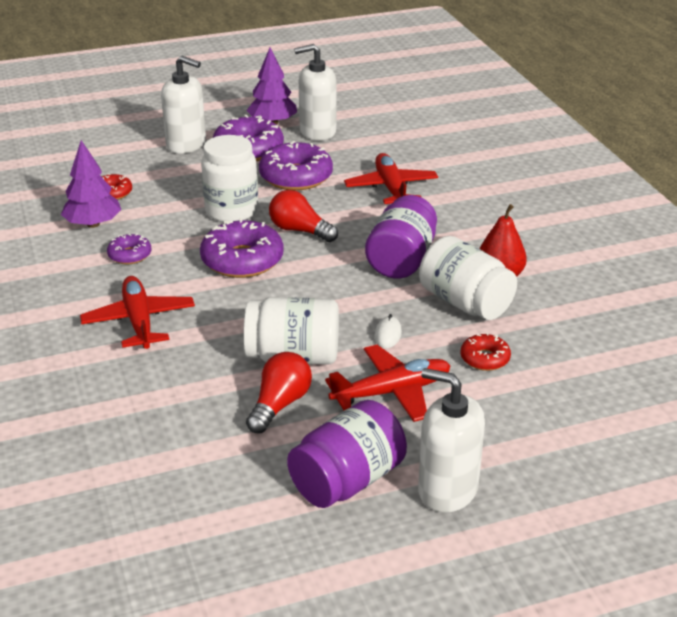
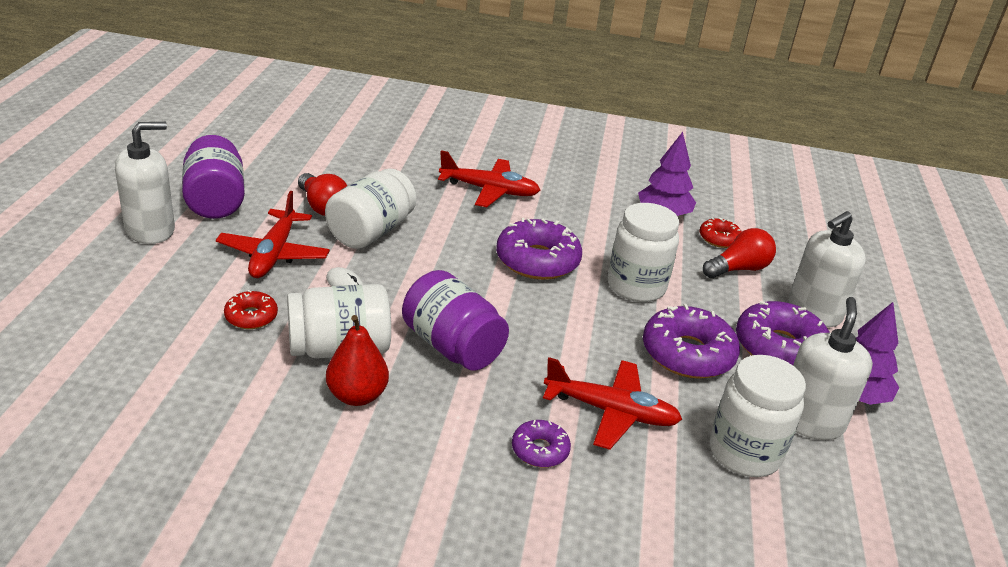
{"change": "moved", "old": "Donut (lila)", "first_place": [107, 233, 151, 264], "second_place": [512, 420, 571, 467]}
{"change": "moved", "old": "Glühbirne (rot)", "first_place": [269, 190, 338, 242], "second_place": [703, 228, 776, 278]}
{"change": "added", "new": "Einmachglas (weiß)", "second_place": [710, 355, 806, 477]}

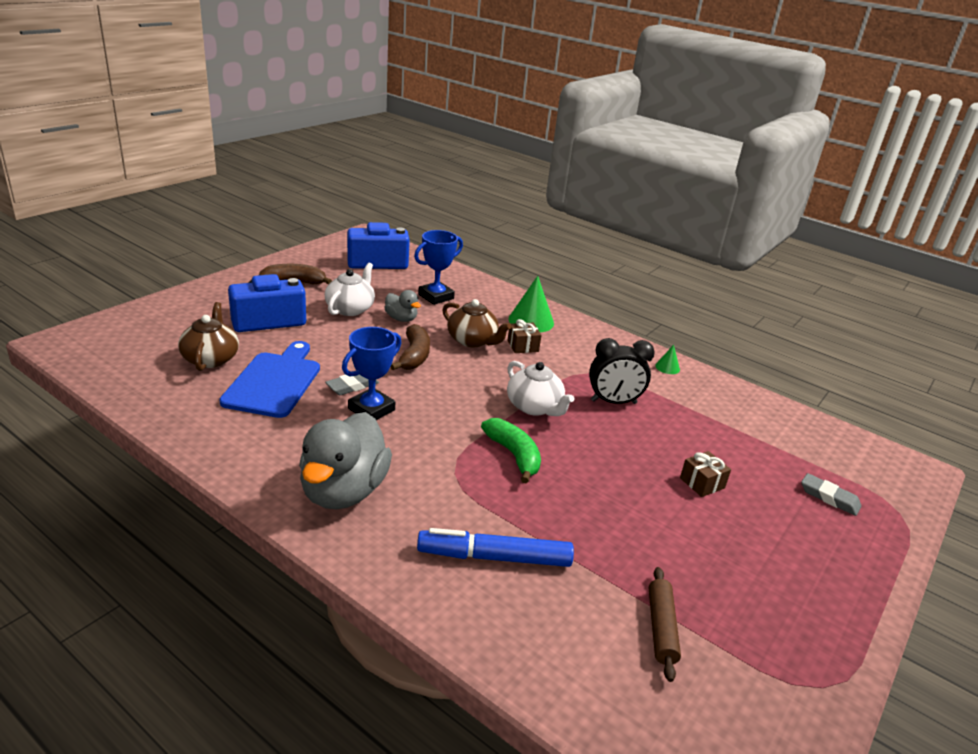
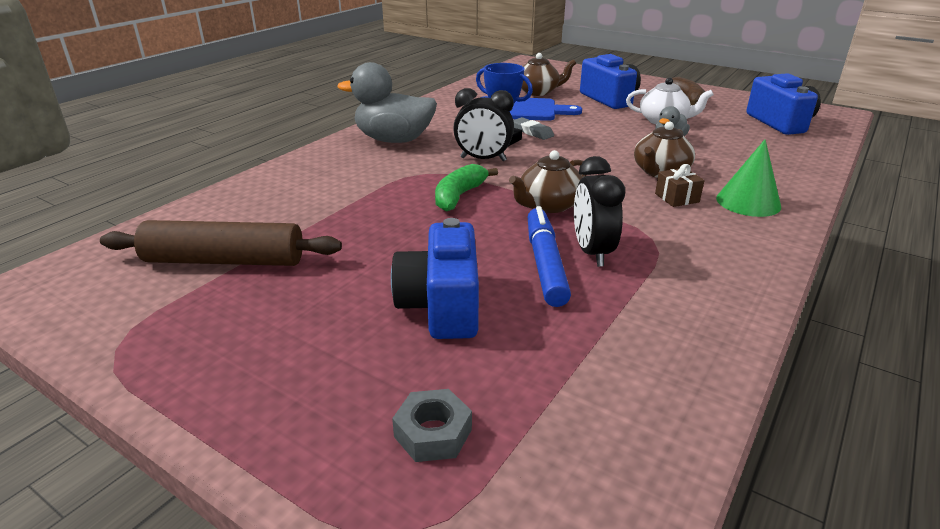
{"change": "resized", "old": "Nudelholz (braun)", "first_place": [649, 567, 681, 682], "second_place": [100, 220, 342, 266], "factor": 1.86}
{"change": "replaced", "old": "Geschenk (braun)", "new": "Kamera (blau)", "first_place": [680, 451, 731, 497], "second_place": [391, 218, 479, 339]}
{"change": "replaced", "old": "Radiergummi (grau)", "new": "Sechskantmutter (grau)", "first_place": [801, 473, 861, 516], "second_place": [392, 389, 472, 462]}
{"change": "turned", "old": "Banane (grün)", "first_place": [481, 418, 541, 483], "second_place": [435, 164, 498, 212], "degrees": 150}
{"change": "added", "new": "Wecker (schwarz)", "second_place": [453, 88, 514, 161]}
{"change": "recoloured", "old": "Teekanne (weiß)", "new": "Teekanne (braun)", "first_place": [507, 361, 574, 416], "second_place": [509, 150, 587, 213]}
{"change": "moved", "old": "Filzstift (blau)", "first_place": [417, 528, 574, 567], "second_place": [528, 206, 571, 307]}
{"change": "removed", "old": "Banane (braun)", "first_place": [391, 324, 430, 370]}
{"change": "removed", "old": "Pokal (blau)", "first_place": [414, 230, 463, 305]}
{"change": "removed", "old": "Kegel (grün)", "first_place": [655, 345, 680, 374]}

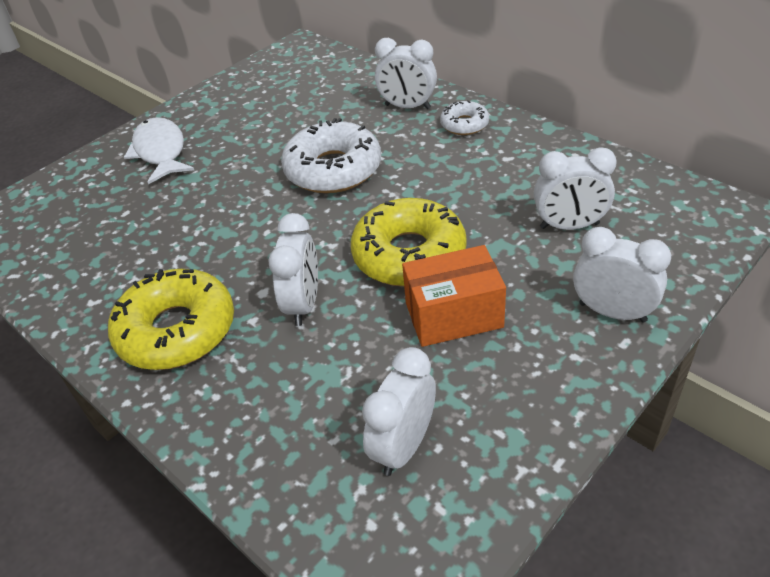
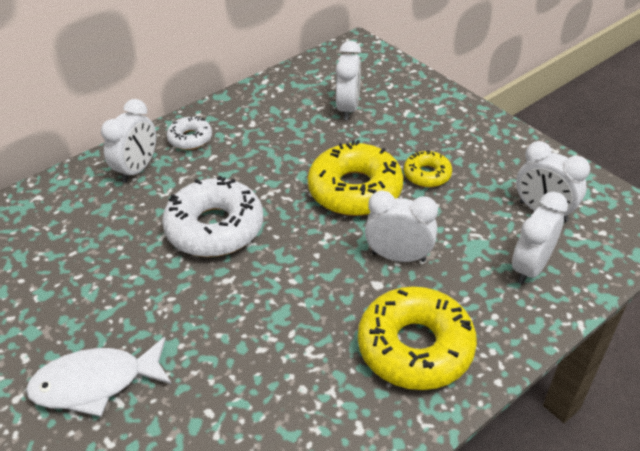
{"change": "replaced", "old": "Schachtel (orange)", "new": "Donut (gelb)", "first_place": [402, 245, 506, 347], "second_place": [404, 151, 452, 187]}
{"change": "moved", "old": "Wecker (weiß)", "first_place": [573, 227, 671, 322], "second_place": [512, 192, 568, 285]}

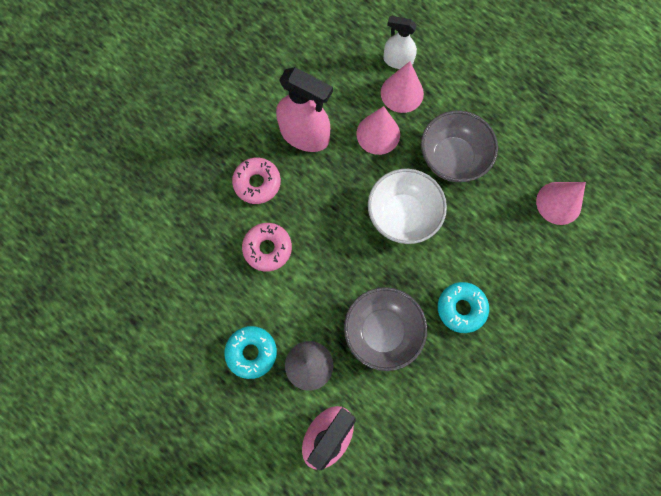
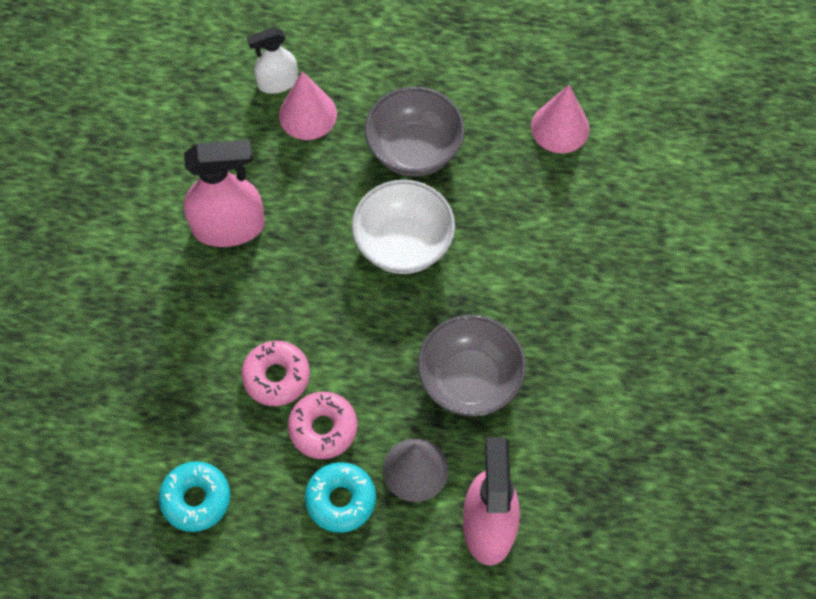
{"change": "moved", "old": "Donut (türkis)", "first_place": [438, 282, 489, 333], "second_place": [159, 461, 230, 532]}
{"change": "moved", "old": "Donut (rosa)", "first_place": [232, 158, 281, 204], "second_place": [288, 392, 358, 459]}
{"change": "removed", "old": "Kegel (rosa)", "first_place": [357, 106, 400, 155]}

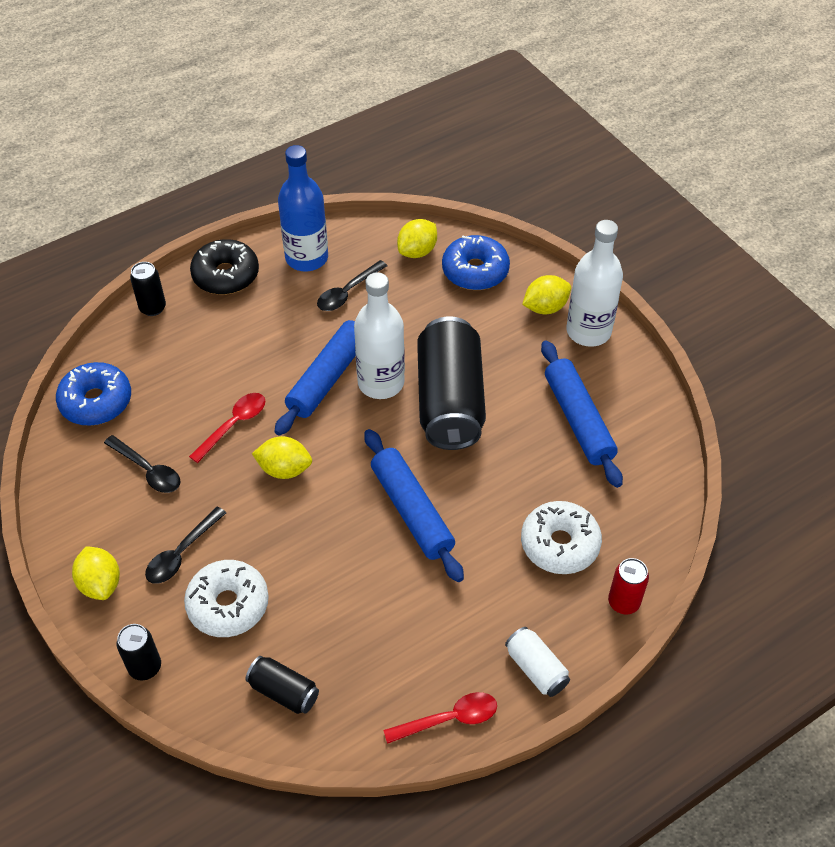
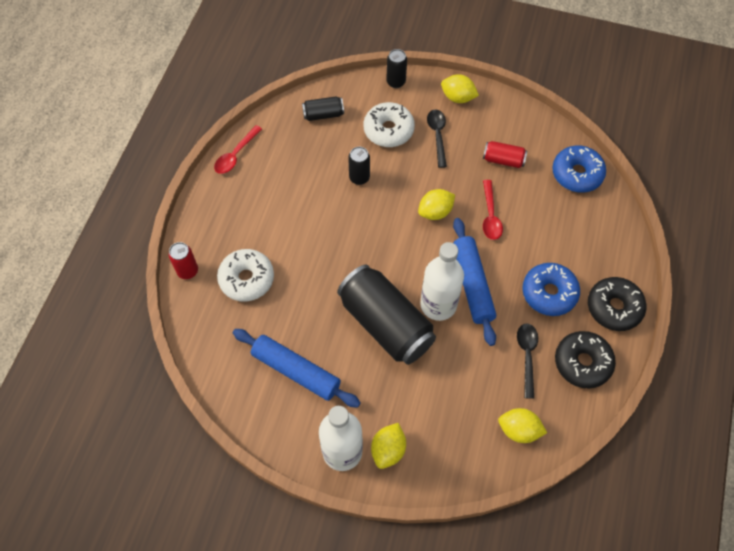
{"change": "moved", "old": "Dose (schwarz)", "first_place": [130, 262, 166, 316], "second_place": [348, 147, 370, 185]}
{"change": "replaced", "old": "Löffel (schwarz)", "new": "Dose (rot)", "first_place": [104, 435, 180, 493], "second_place": [483, 141, 527, 168]}
{"change": "turned", "old": "Zitrone (gelb)", "first_place": [397, 219, 437, 258], "second_place": [498, 408, 547, 443], "degrees": -75}
{"change": "moved", "old": "Donut (blau)", "first_place": [442, 235, 510, 290], "second_place": [522, 263, 580, 316]}
{"change": "replaced", "old": "Flasche (blau)", "new": "Donut (schwarz)", "first_place": [278, 145, 328, 271], "second_place": [555, 331, 616, 389]}
{"change": "removed", "old": "Nudelholz (blau)", "first_place": [364, 429, 464, 582]}
{"change": "removed", "old": "Dose (weiß)", "first_place": [505, 627, 570, 697]}

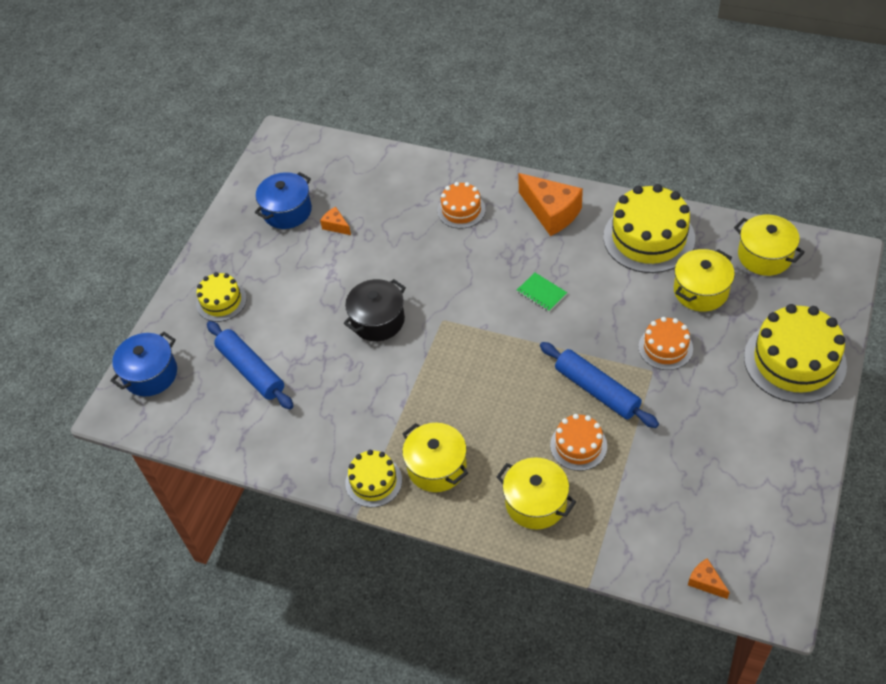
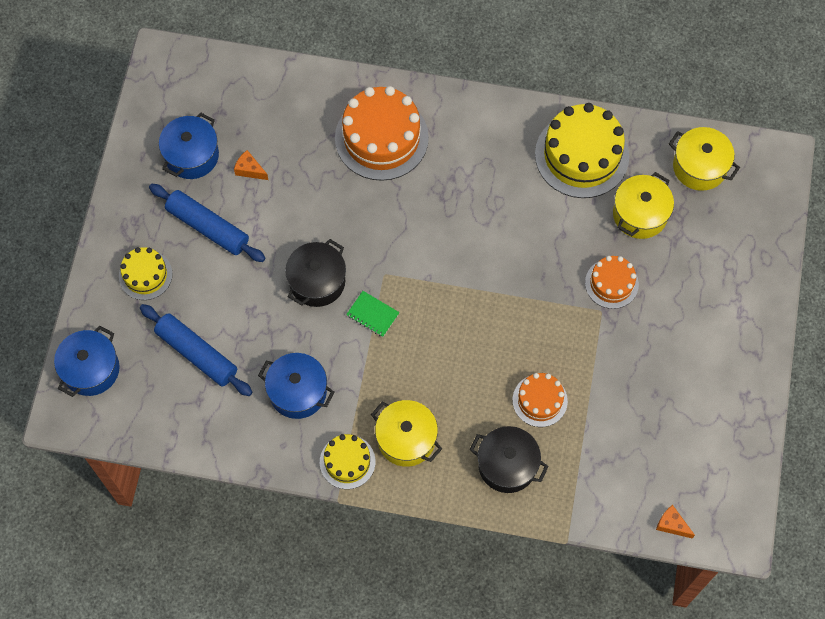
{"change": "moved", "old": "Nudelholz (blau)", "first_place": [540, 342, 659, 428], "second_place": [149, 184, 265, 262]}
{"change": "added", "new": "Kochtopf (blau)", "second_place": [258, 353, 334, 419]}
{"change": "resized", "old": "Kuchen (orange)", "first_place": [437, 182, 486, 229], "second_place": [335, 86, 429, 181], "factor": 1.81}
{"change": "moved", "old": "Notizbuch (grün)", "first_place": [517, 273, 567, 312], "second_place": [346, 291, 400, 337]}
{"change": "recoloured", "old": "Kochtopf (gelb)", "new": "Kochtopf (schwarz)", "first_place": [496, 457, 576, 529], "second_place": [470, 426, 549, 493]}
{"change": "removed", "old": "Käse (orange)", "first_place": [518, 173, 583, 236]}
{"change": "removed", "old": "Kuchen (gelb)", "first_place": [744, 304, 847, 403]}

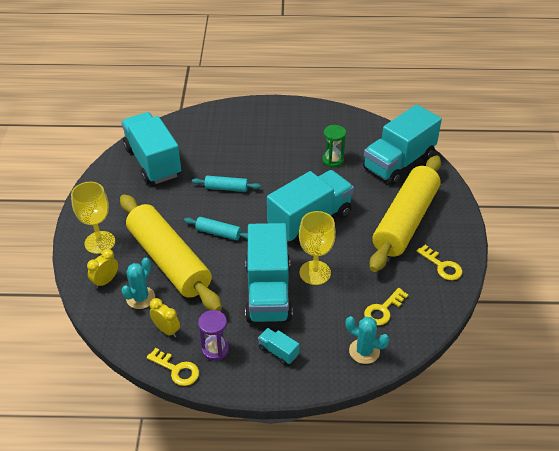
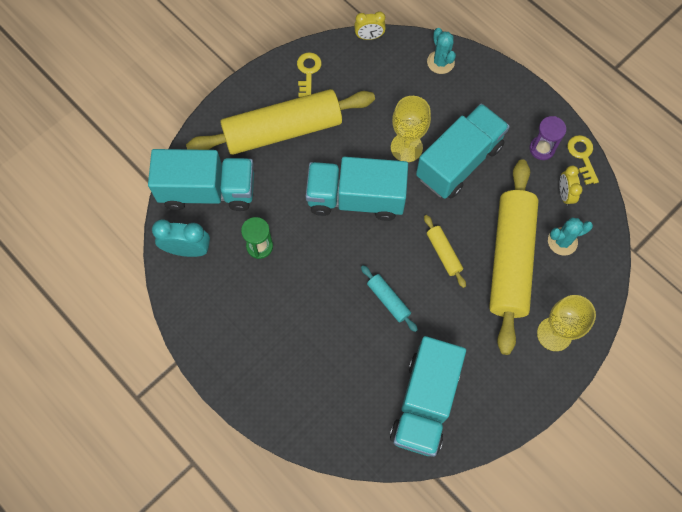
{"change": "added", "new": "Wecker (türkis)", "second_place": [152, 219, 210, 257]}
{"change": "moved", "old": "Wecker (gelb)", "first_place": [87, 249, 118, 289], "second_place": [354, 11, 386, 40]}
{"change": "recoloured", "old": "Nudelholz (türkis)", "new": "Nudelholz (gelb)", "first_place": [184, 217, 248, 240], "second_place": [424, 215, 466, 288]}
{"change": "removed", "old": "Lastwagen (türkis)", "first_place": [258, 328, 299, 365]}
{"change": "removed", "old": "Schlüssel (gelb)", "first_place": [364, 288, 408, 325]}

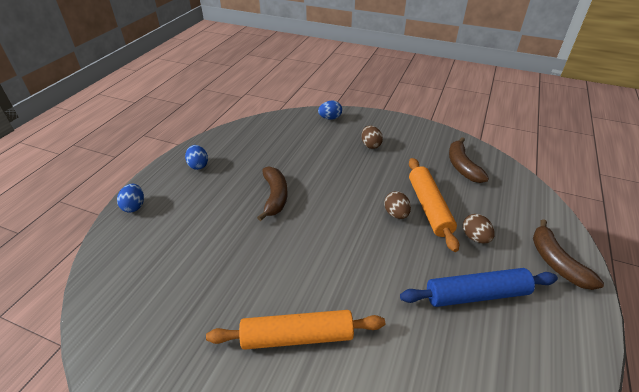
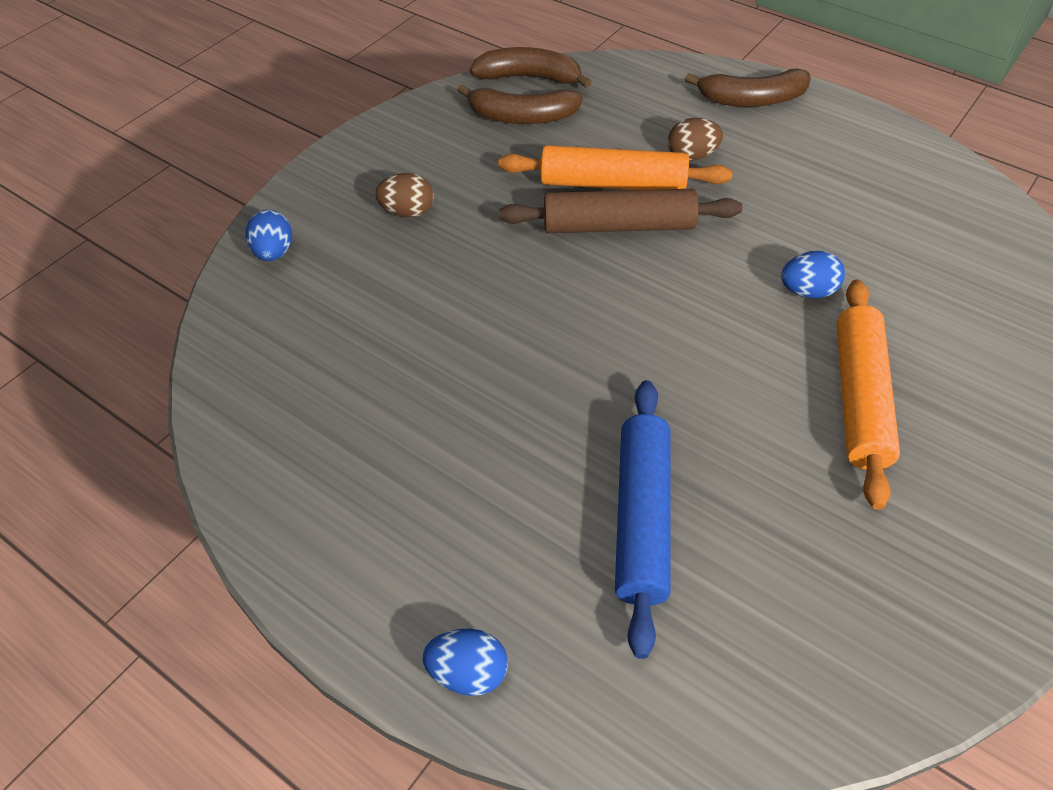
{"change": "moved", "old": "Banane (braun)", "first_place": [257, 166, 287, 221], "second_place": [470, 47, 591, 88]}
{"change": "replaced", "old": "Ei (braun)", "new": "Nudelholz (braun)", "first_place": [384, 191, 411, 219], "second_place": [499, 189, 742, 233]}
{"change": "moved", "old": "Nudelholz (blau)", "first_place": [400, 268, 558, 307], "second_place": [615, 380, 670, 659]}
{"change": "moved", "old": "Ei (blau)", "first_place": [185, 145, 208, 170], "second_place": [781, 251, 845, 299]}

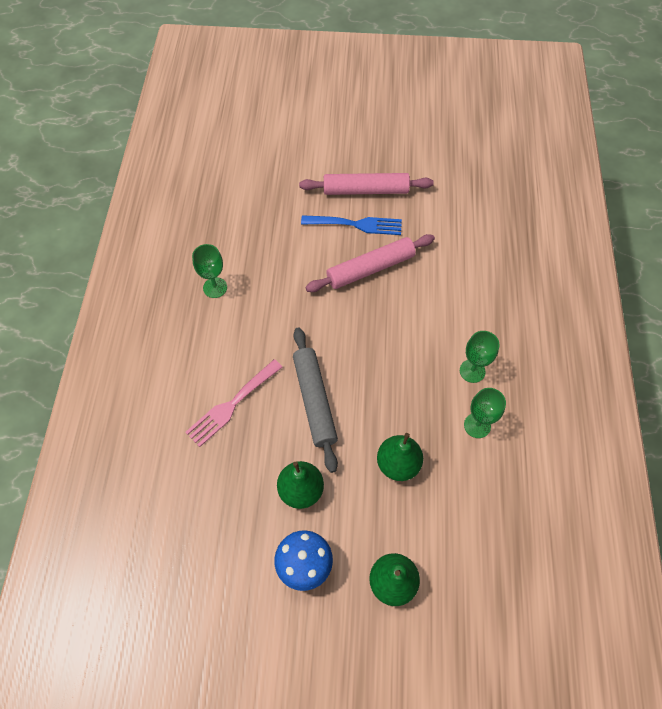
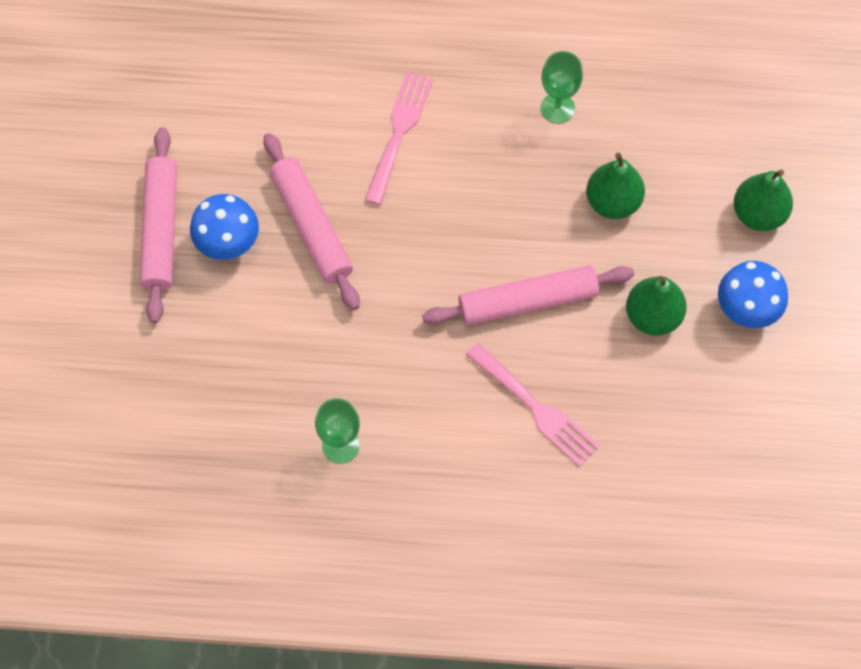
{"change": "replaced", "old": "Gabel (blau)", "new": "Pilz (blau)", "first_place": [301, 215, 402, 235], "second_place": [190, 194, 259, 260]}
{"change": "added", "new": "Gabel (rosa)", "second_place": [365, 71, 433, 205]}
{"change": "recoloured", "old": "Nudelholz (grau)", "new": "Nudelholz (rosa)", "first_place": [293, 327, 338, 473], "second_place": [422, 265, 634, 325]}
{"change": "removed", "old": "Kelch (grün)", "first_place": [460, 331, 499, 383]}

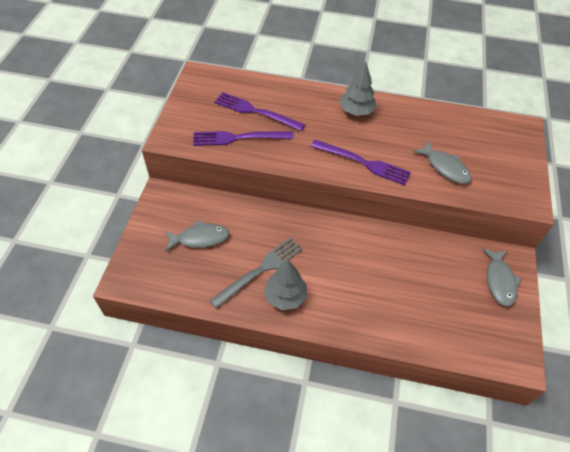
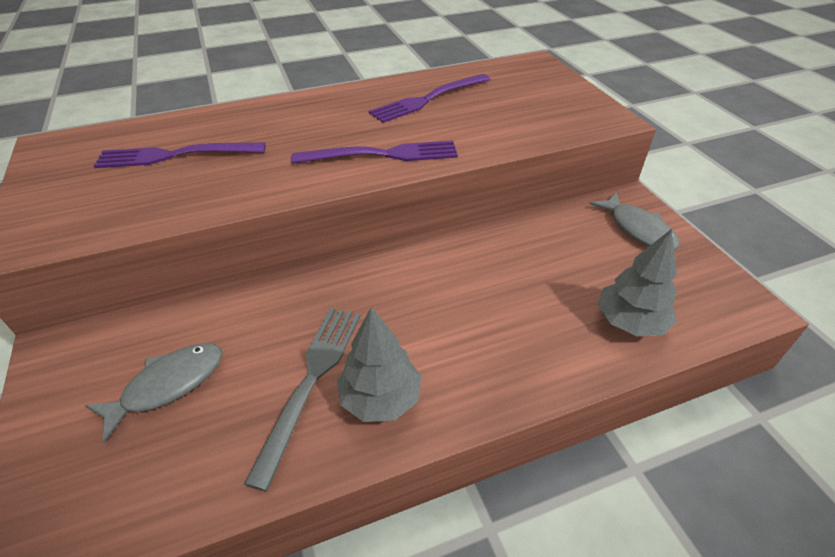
{"change": "moved", "old": "Gabel (lila)", "first_place": [193, 131, 294, 146], "second_place": [369, 74, 491, 123]}
{"change": "moved", "old": "Baum (grau)", "first_place": [339, 61, 376, 116], "second_place": [598, 229, 677, 336]}
{"change": "removed", "old": "Fisch (grau)", "first_place": [413, 140, 471, 184]}

